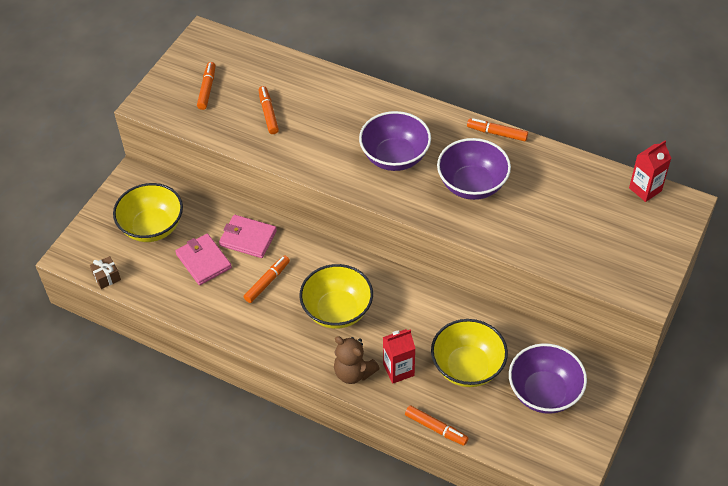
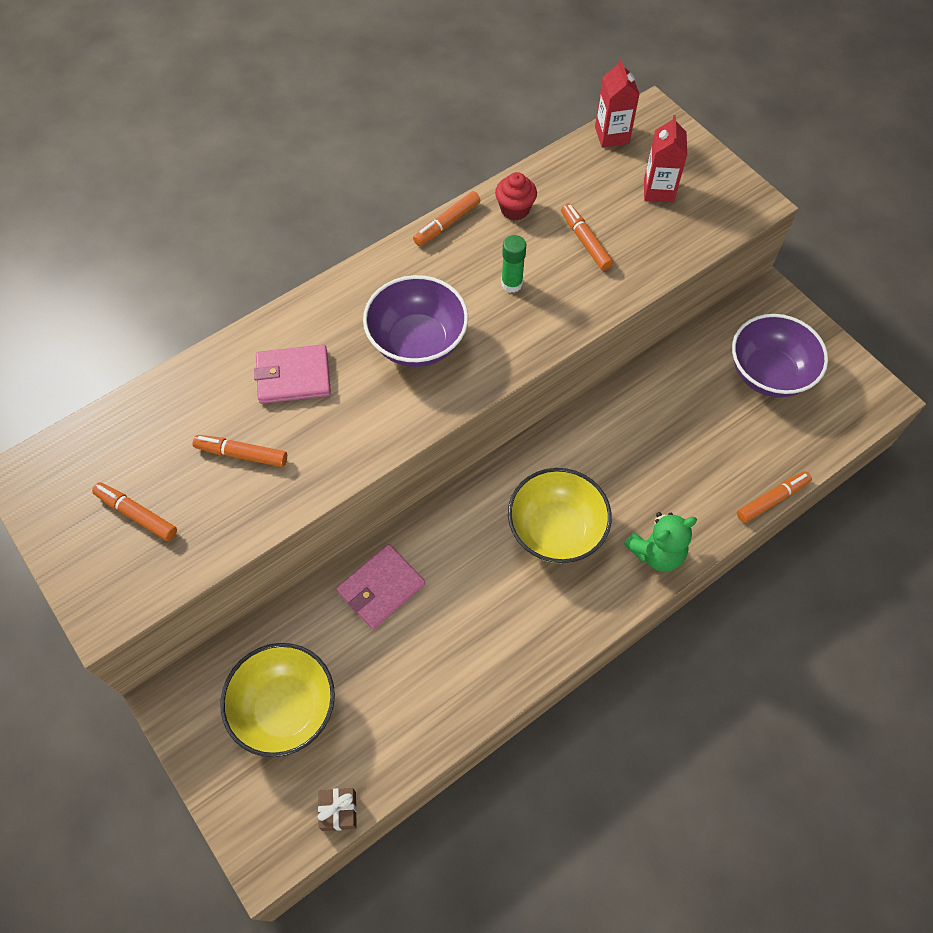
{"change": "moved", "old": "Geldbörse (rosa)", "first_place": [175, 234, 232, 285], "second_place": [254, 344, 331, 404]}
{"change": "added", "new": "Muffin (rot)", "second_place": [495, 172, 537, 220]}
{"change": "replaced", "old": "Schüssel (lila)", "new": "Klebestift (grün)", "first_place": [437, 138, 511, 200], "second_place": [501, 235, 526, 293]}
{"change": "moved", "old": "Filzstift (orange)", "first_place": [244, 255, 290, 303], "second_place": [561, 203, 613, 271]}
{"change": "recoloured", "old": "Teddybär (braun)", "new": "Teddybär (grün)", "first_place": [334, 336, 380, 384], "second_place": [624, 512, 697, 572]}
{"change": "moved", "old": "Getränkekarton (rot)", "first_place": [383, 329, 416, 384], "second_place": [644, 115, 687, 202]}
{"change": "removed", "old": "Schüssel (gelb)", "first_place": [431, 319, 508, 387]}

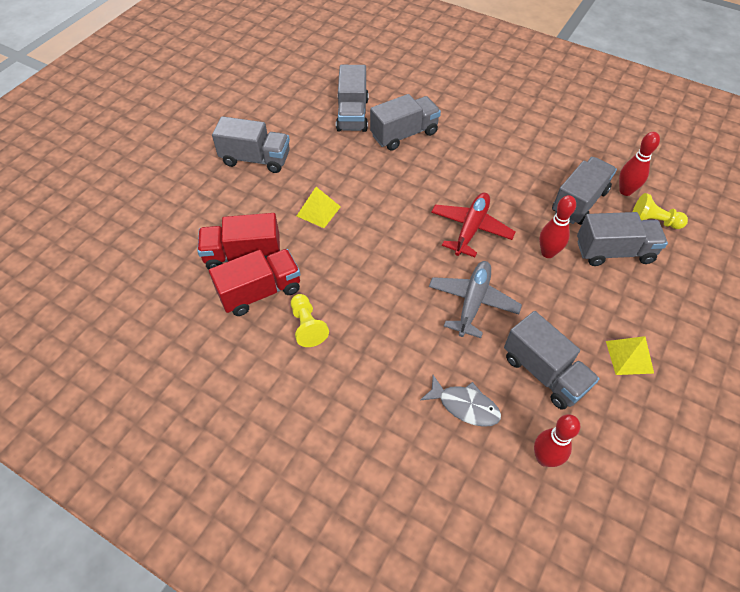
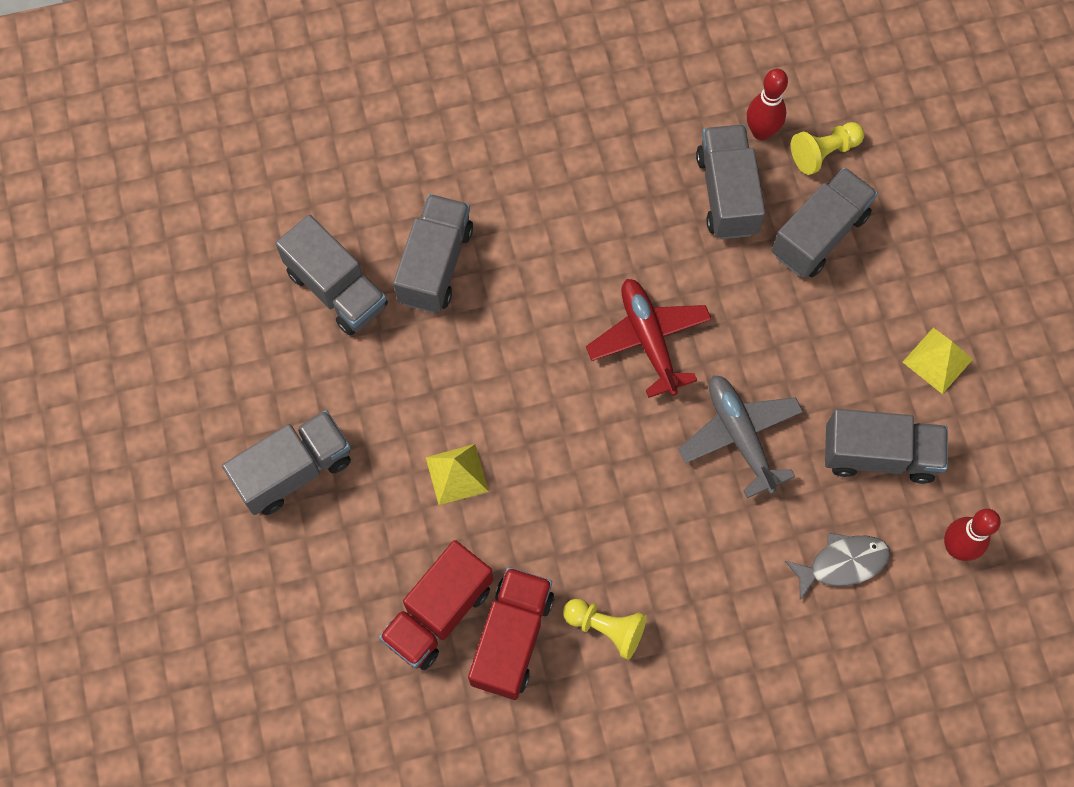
{"change": "removed", "old": "Bowlingkegel (rot)", "first_place": [539, 195, 576, 258]}

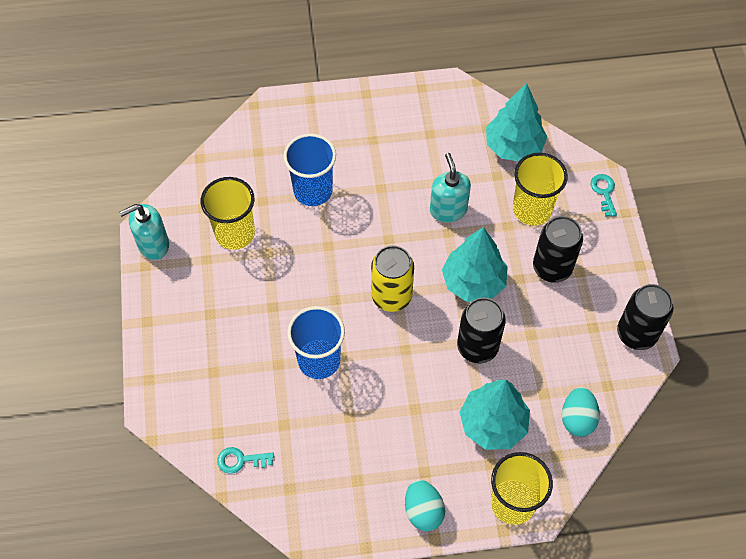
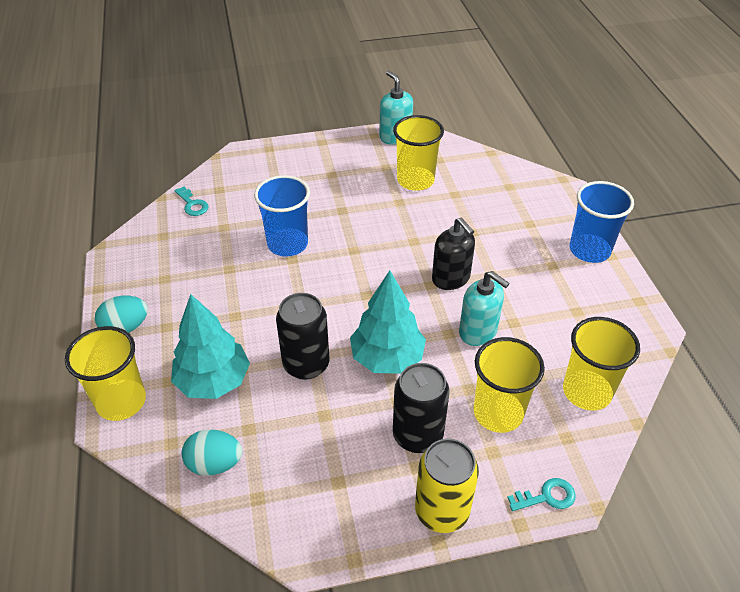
{"change": "turned", "old": "Schlüssel (türkis)", "first_place": [217, 447, 274, 474], "second_place": [174, 186, 209, 216], "degrees": 150}
{"change": "moved", "old": "Dose (gelb)", "first_place": [371, 245, 414, 312], "second_place": [415, 439, 479, 533]}
{"change": "added", "new": "Seifenspender (schwarz)", "second_place": [432, 218, 475, 290]}
{"change": "turned", "old": "Seifenspender (türkis)", "first_place": [430, 153, 471, 222], "second_place": [459, 271, 510, 346], "degrees": 60}
{"change": "replaced", "old": "Baum (türkis)", "new": "Becher (gelb)", "first_place": [486, 83, 547, 161], "second_place": [563, 317, 640, 411]}
{"change": "moved", "old": "Becher (blau)", "first_place": [283, 133, 336, 206], "second_place": [570, 181, 634, 263]}
{"change": "removed", "old": "Dose (schwarz)", "first_place": [617, 284, 674, 350]}

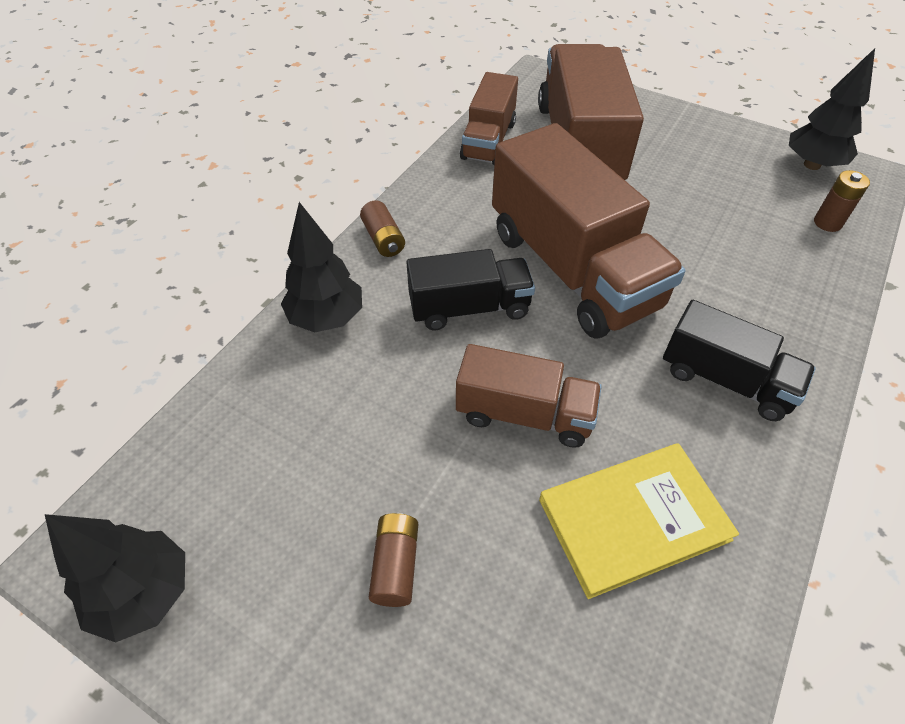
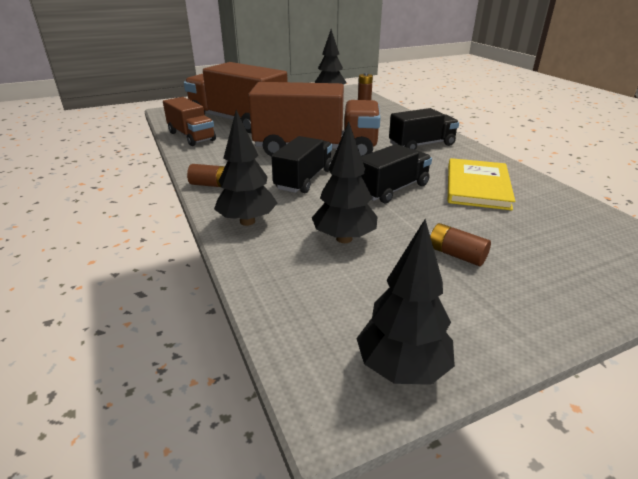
{"change": "added", "new": "Baum (schwarz)", "second_place": [312, 122, 377, 243]}
{"change": "recoloured", "old": "Lastwagen (braun)", "new": "Lastwagen (schwarz)", "first_place": [456, 344, 602, 448], "second_place": [361, 144, 432, 204]}

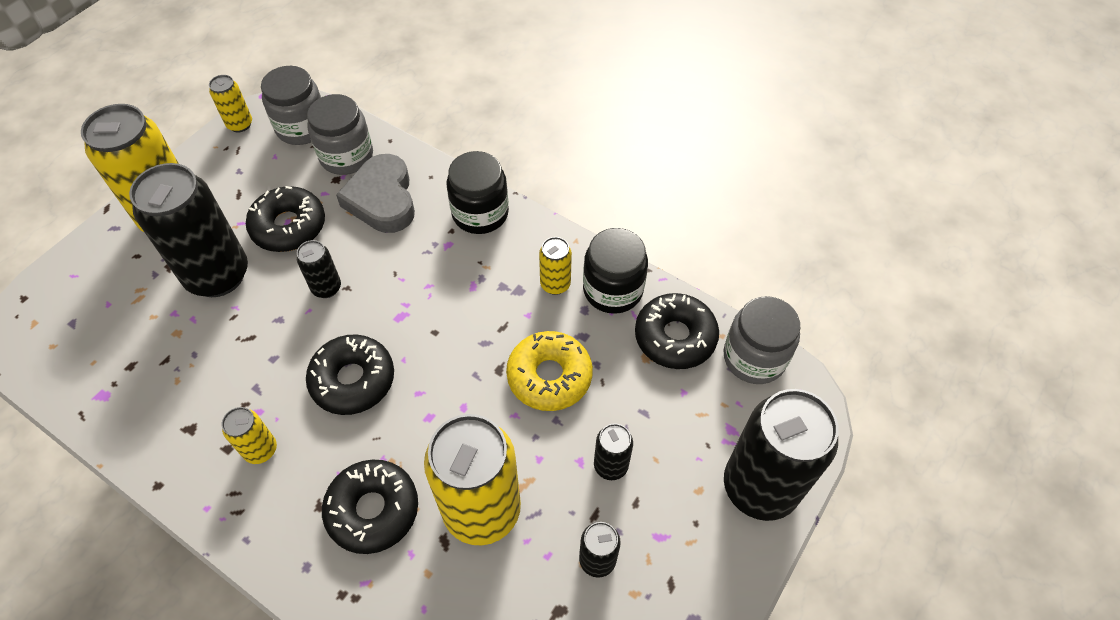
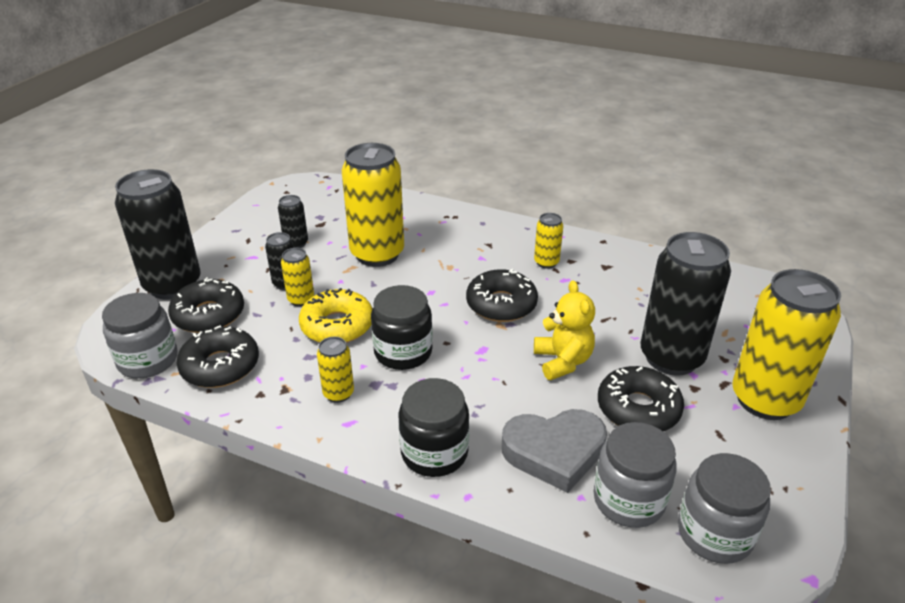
{"change": "moved", "old": "Donut (schwarz)", "first_place": [322, 460, 418, 554], "second_place": [168, 277, 244, 333]}
{"change": "moved", "old": "Dose (gelb)", "first_place": [209, 75, 252, 133], "second_place": [281, 248, 314, 307]}
{"change": "moved", "old": "Einmachglas (schwarz)", "first_place": [583, 228, 648, 314], "second_place": [371, 285, 433, 370]}
{"change": "turned", "old": "Herz (grau)", "first_place": [336, 154, 415, 233], "second_place": [502, 409, 607, 493], "degrees": 105}
{"change": "replaced", "old": "Dose (schwarz)", "new": "Teddybär (gelb)", "first_place": [297, 240, 341, 298], "second_place": [534, 280, 595, 380]}

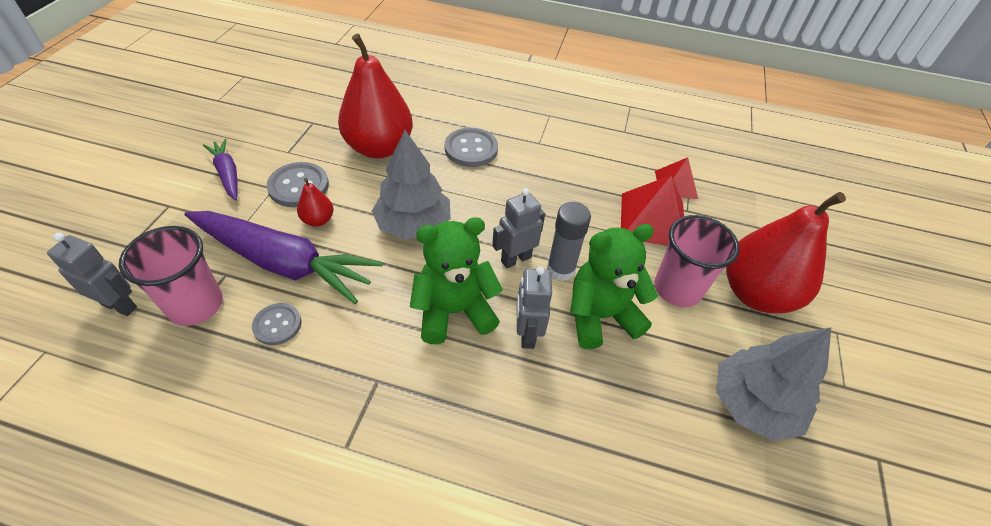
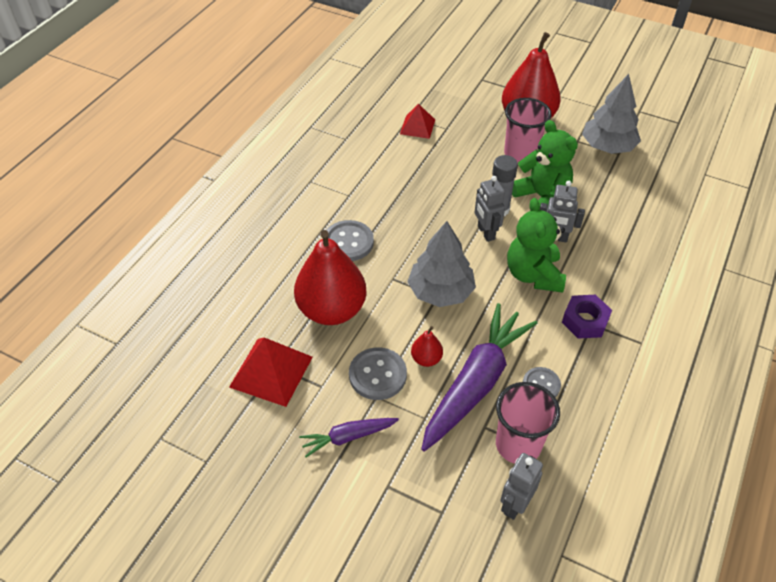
{"change": "moved", "old": "Pyramide (rot)", "first_place": [621, 175, 684, 246], "second_place": [229, 338, 313, 407]}
{"change": "turned", "old": "Teddybär (grün)", "first_place": [570, 224, 658, 349], "second_place": [512, 120, 578, 212], "degrees": 150}
{"change": "added", "new": "Sechskantmutter (lila)", "second_place": [562, 295, 612, 339]}

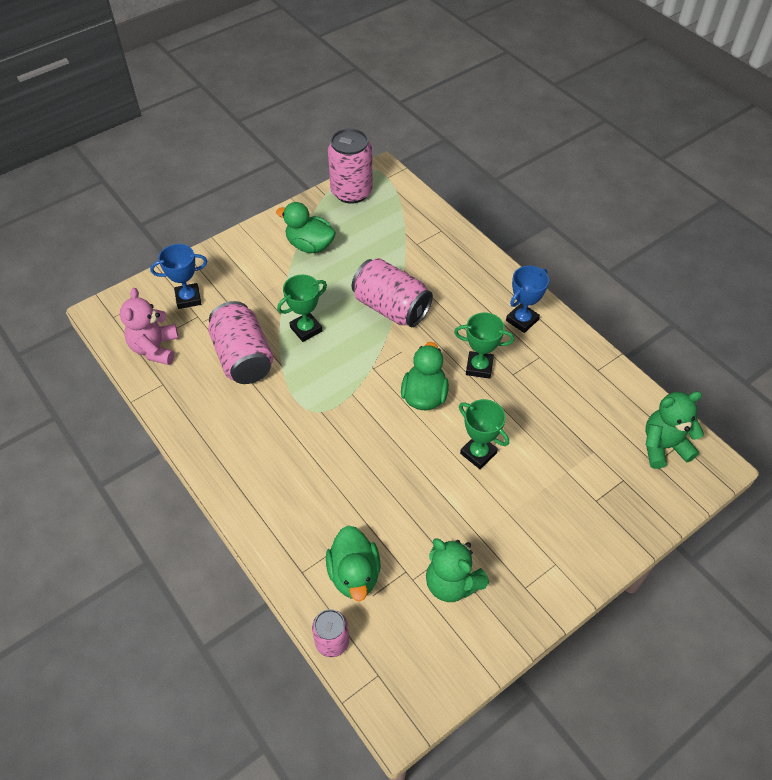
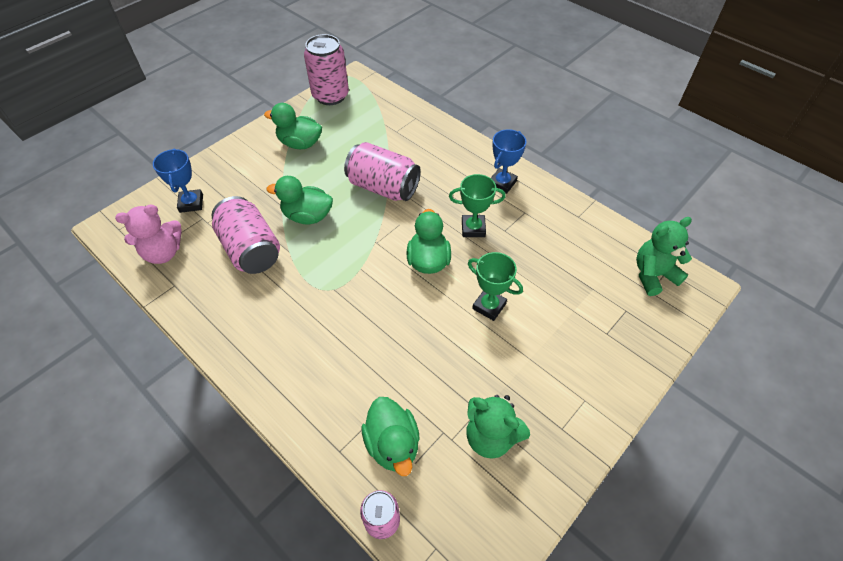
{"change": "turned", "old": "Teddybär (rosa)", "first_place": [120, 288, 178, 365], "second_place": [115, 204, 182, 264], "degrees": -105}
{"change": "turned", "old": "Pokal (blau)", "first_place": [150, 244, 207, 309], "second_place": [153, 148, 203, 213], "degrees": -75}
{"change": "replaced", "old": "Pokal (grün)", "new": "Ente (grün)", "first_place": [277, 275, 327, 342], "second_place": [267, 176, 333, 225]}

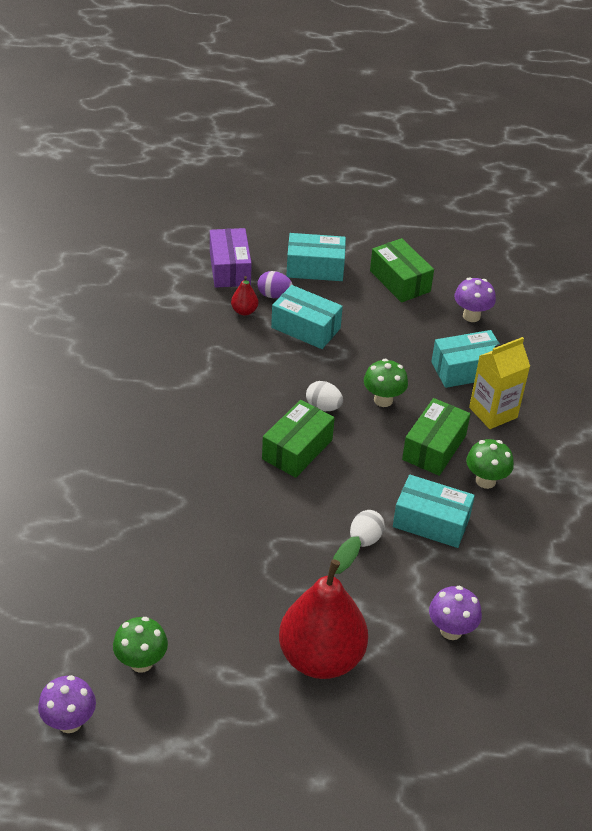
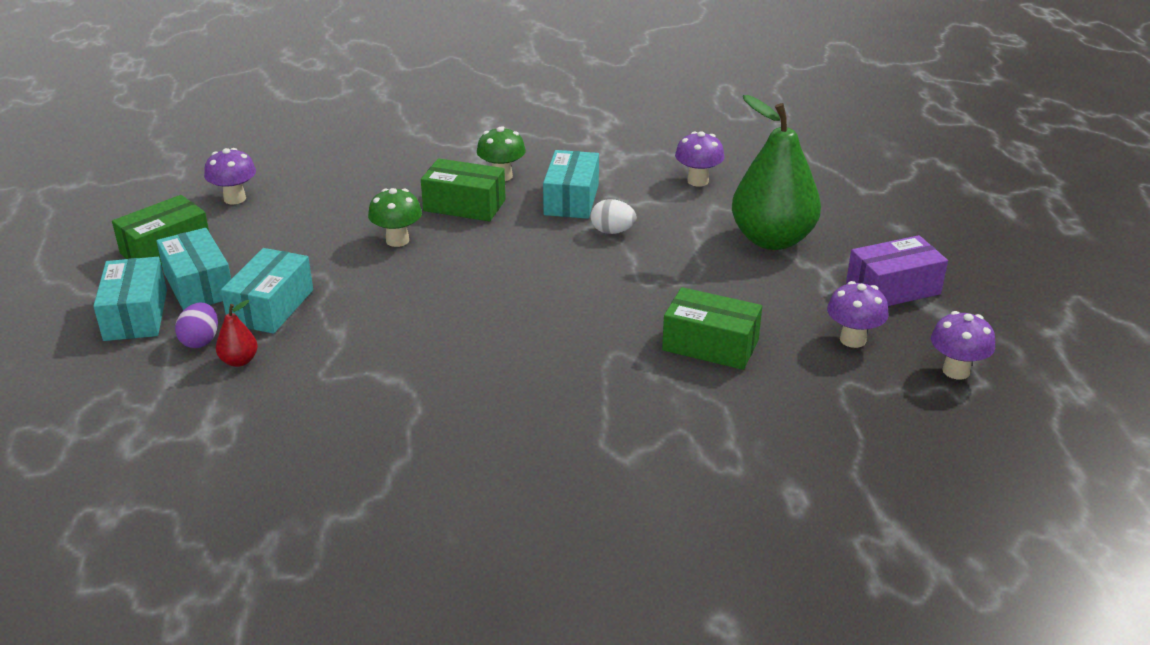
{"change": "moved", "old": "Schachtel (türkis)", "first_place": [431, 330, 500, 388], "second_place": [156, 228, 231, 310]}
{"change": "moved", "old": "Schachtel (grün)", "first_place": [262, 400, 335, 478], "second_place": [662, 287, 762, 370]}
{"change": "recoloured", "old": "Birne (rot)", "new": "Birne (grün)", "first_place": [279, 536, 368, 679], "second_place": [732, 95, 821, 250]}
{"change": "recoloured", "old": "Pilz (grün)", "new": "Pilz (lila)", "first_place": [113, 617, 168, 673], "second_place": [827, 281, 889, 348]}
{"change": "moved", "old": "Schachtel (lila)", "first_place": [210, 228, 252, 288], "second_place": [846, 235, 948, 306]}
{"change": "removed", "old": "Ei (weiß)", "first_place": [306, 381, 343, 411]}
{"change": "removed", "old": "Getränkekarton (gelb)", "first_place": [469, 337, 530, 429]}

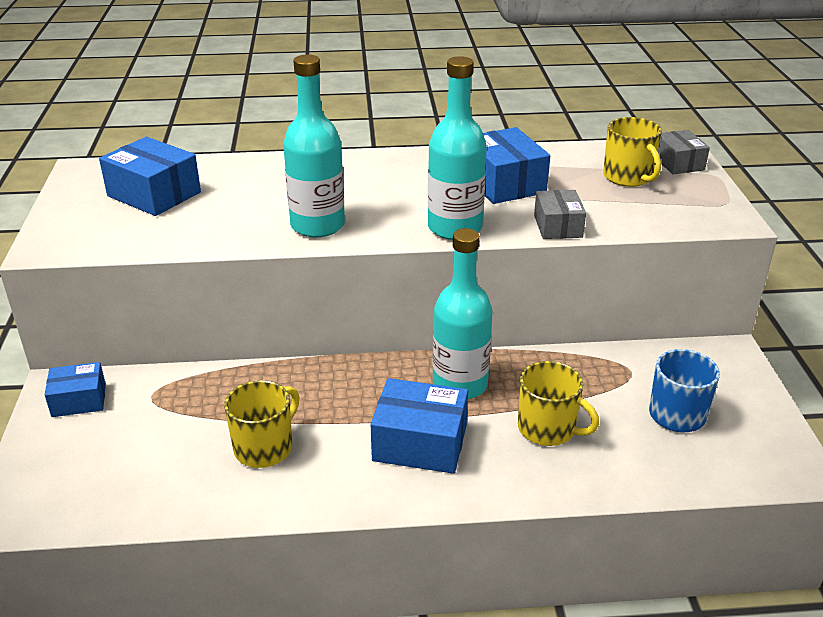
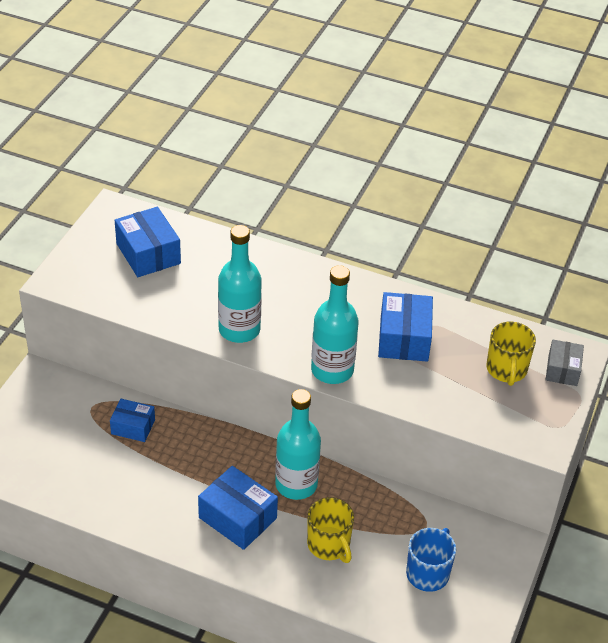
{"change": "moved", "old": "Schachtel (blau)", "first_place": [45, 362, 106, 417], "second_place": [110, 399, 155, 442]}
{"change": "removed", "old": "Tasse (gelb)", "first_place": [224, 380, 300, 468]}
{"change": "removed", "old": "Schachtel (grau)", "first_place": [534, 190, 586, 239]}

